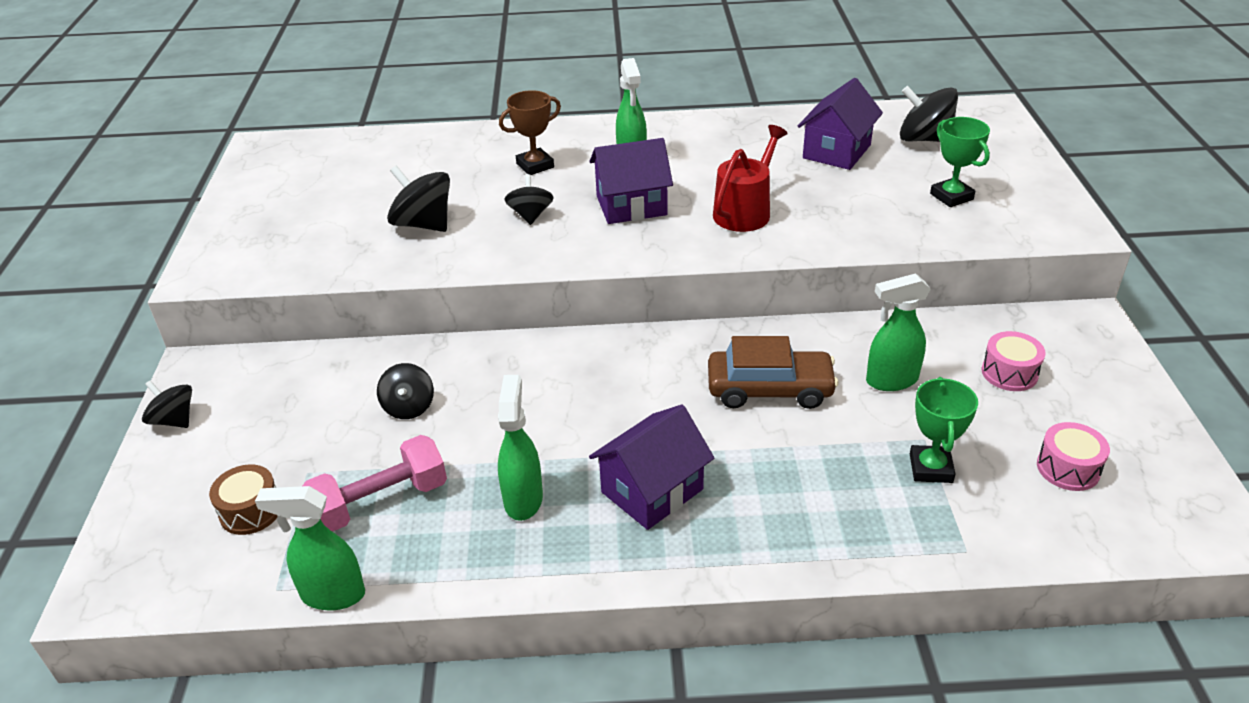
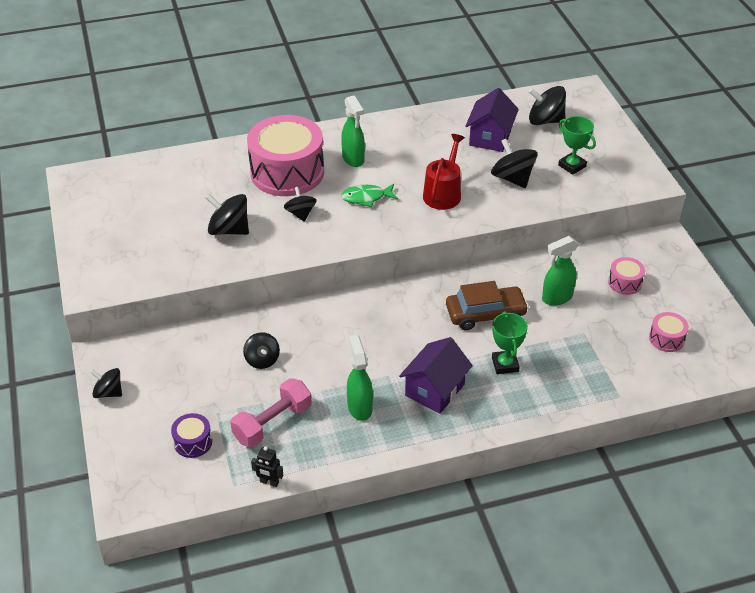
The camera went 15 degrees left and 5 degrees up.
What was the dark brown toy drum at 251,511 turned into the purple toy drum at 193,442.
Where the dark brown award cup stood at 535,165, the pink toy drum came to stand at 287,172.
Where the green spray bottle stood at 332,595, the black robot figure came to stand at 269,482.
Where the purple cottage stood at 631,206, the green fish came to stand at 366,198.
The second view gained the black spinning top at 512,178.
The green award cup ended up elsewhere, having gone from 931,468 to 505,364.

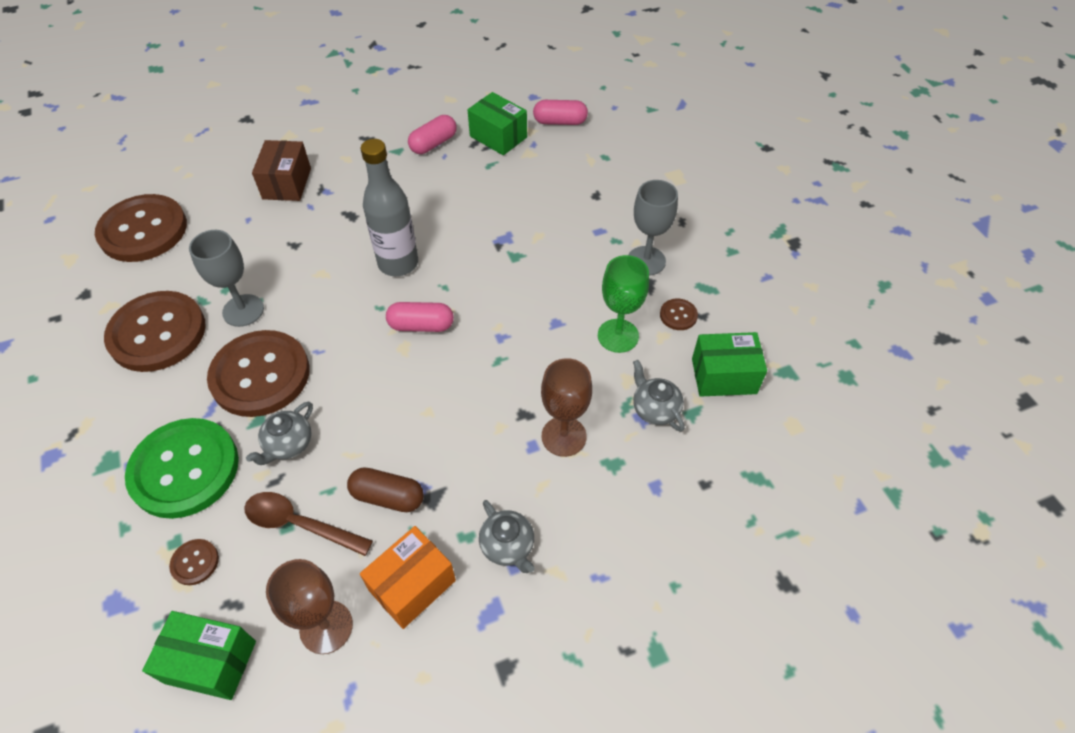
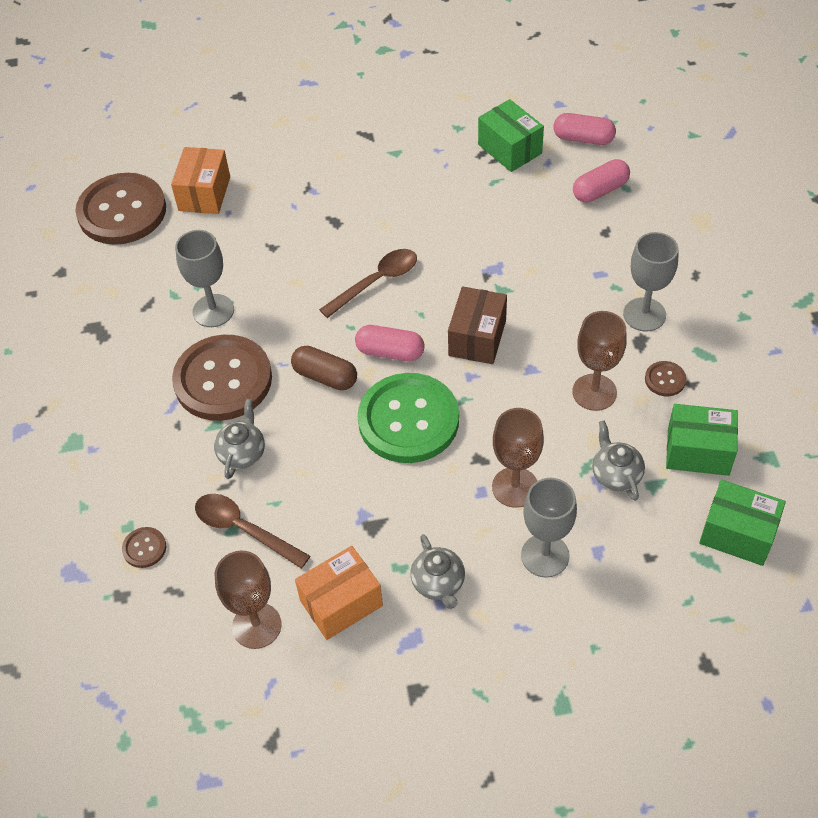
The camera went 15 degrees right and 0 degrees up.
The second view gained the orange-coloured box at 204,193.
The grey china teapot at 288,445 ended up facing another way, 150 degrees clockwise from before.
The dark brown pill ended up elsewhere, having gone from 388,497 to 325,377.
Where the grey bottle stood at 398,263, the dark brown teaspoon came to stand at 377,282.
The green shirt button ended up elsewhere, having gone from 184,469 to 408,420.
The dark brown box ended up elsewhere, having gone from 287,183 to 477,338.
The second view gained the grey goblet at 545,555.
What was the green goblet at 618,336 turned into the dark brown goblet at 594,392.
The pink pill ended up elsewhere, having gone from 433,144 to 600,190.
The green box ended up elsewhere, having gone from 210,662 to 737,534.
The second view lost the dark brown shirt button at 157,333.

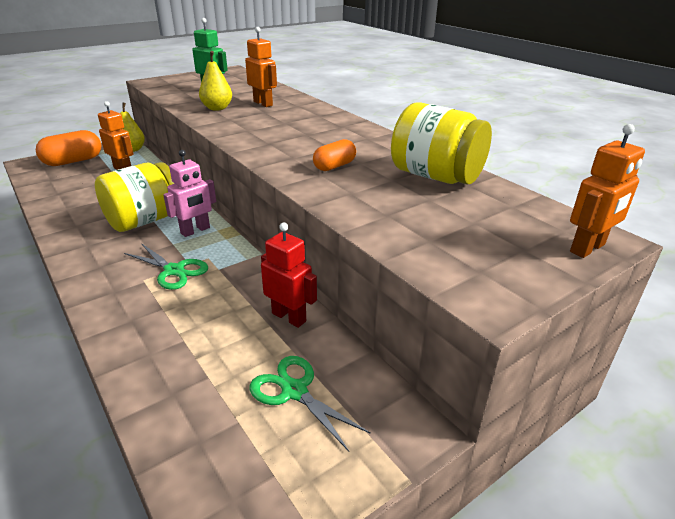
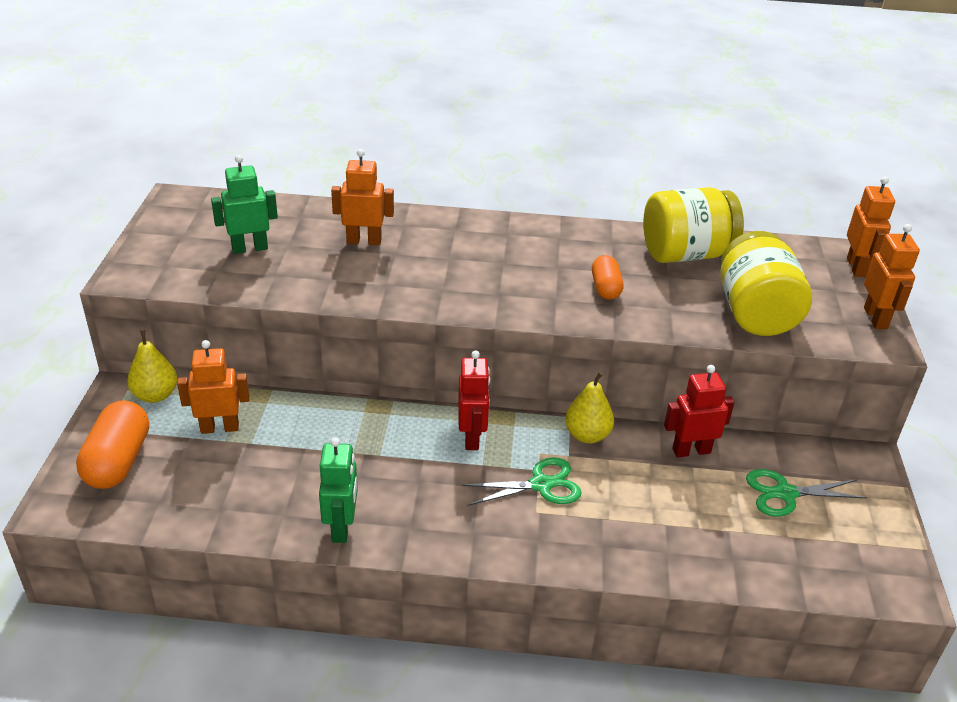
The camera went 50 degrees left and 5 degrees up.
The second view gained the green robot figure at 341,527.
What was the pink robot figure at 195,231 turned into the crimson robot figure at 472,437.
The golden toy pear ended up elsewhere, having gone from 217,108 to 587,435.
The golden preserve jar ended up elsewhere, having gone from 144,220 to 755,313.
The second view gained the orange-coloured robot figure at 876,318.

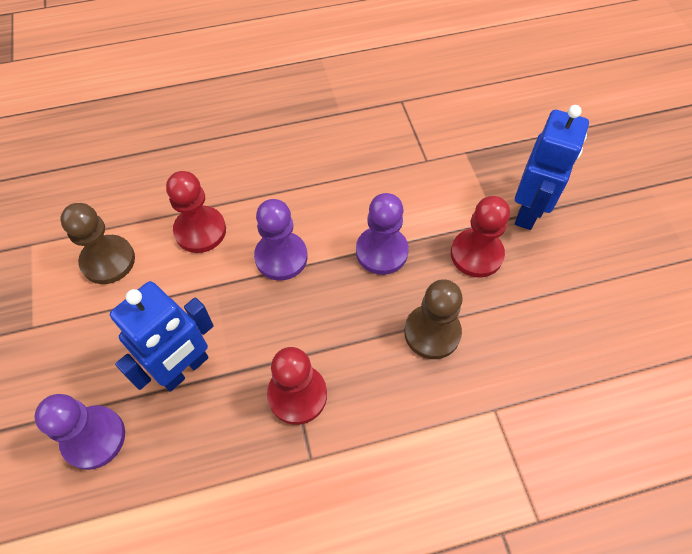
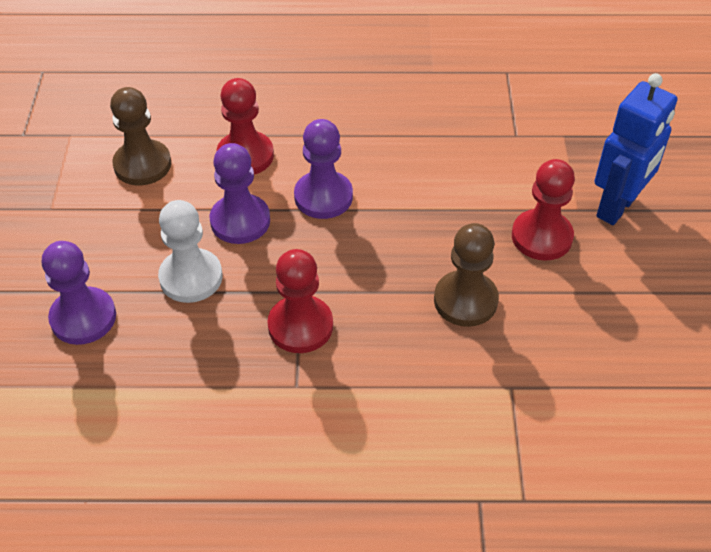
The camera went 15 degrees right and 10 degrees down.
Where the cobalt robot figure stood at 184,369, the white pawn came to stand at 191,277.
The purple pawn ended up elsewhere, having gone from 381,251 to 240,221.

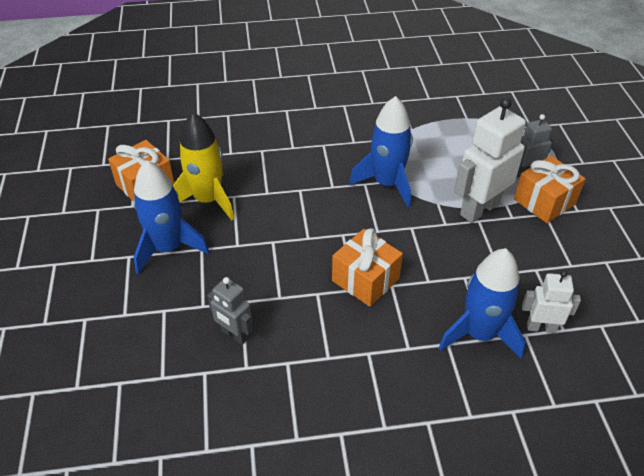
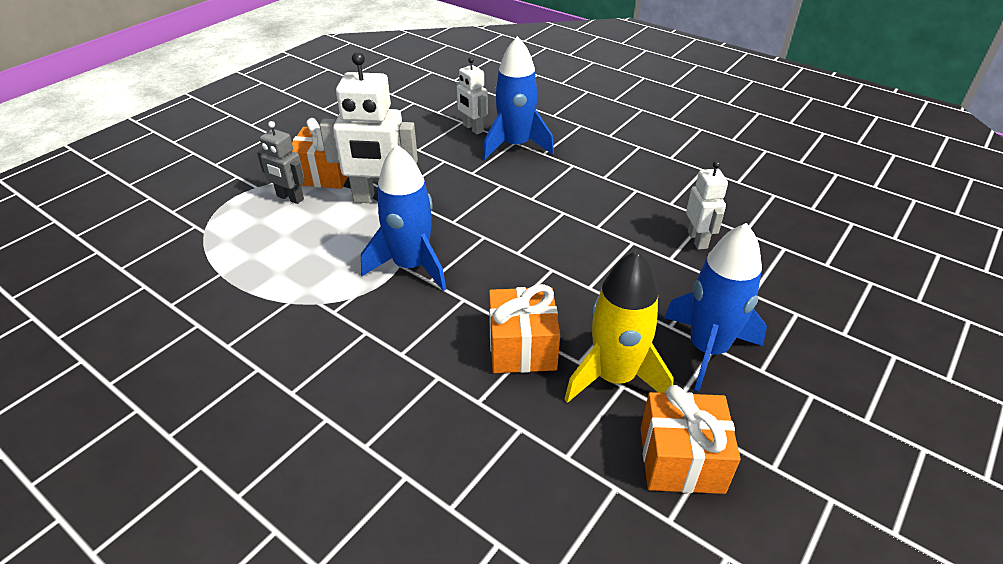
The camera went 135 degrees left and 5 degrees down.
The orange-coloured present ended up elsewhere, having gone from 365,280 to 522,347.
What was the grey robot figure at 235,334 turned into the white robot figure at 698,240.

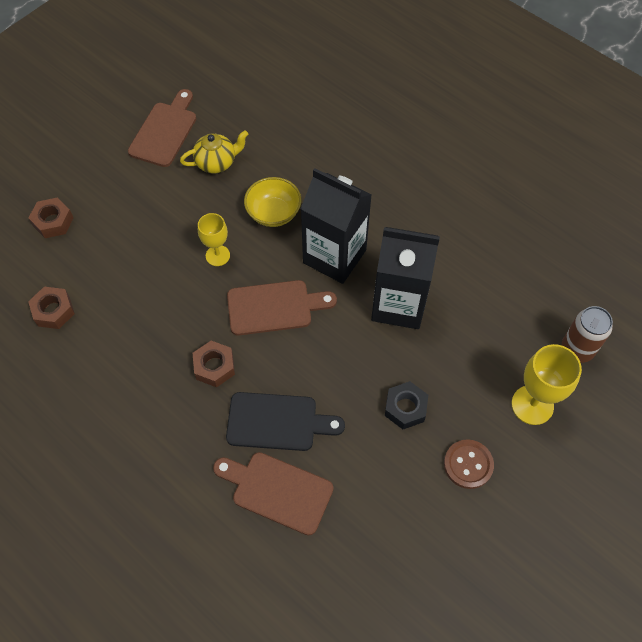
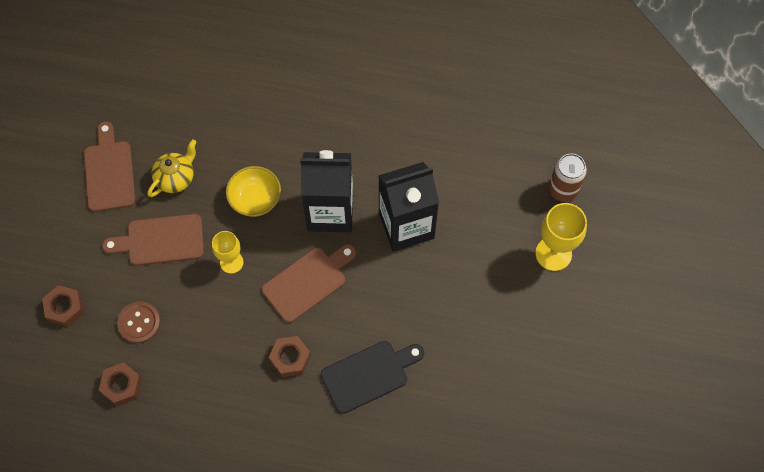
The camera went 30 degrees left and 5 degrees up.
The dark brown bread board ended up elsewhere, having gone from 277,491 to 160,240.
The dark brown shirt button ended up elsewhere, having gone from 468,464 to 139,323.
The second view lost the black hex nut at 405,408.

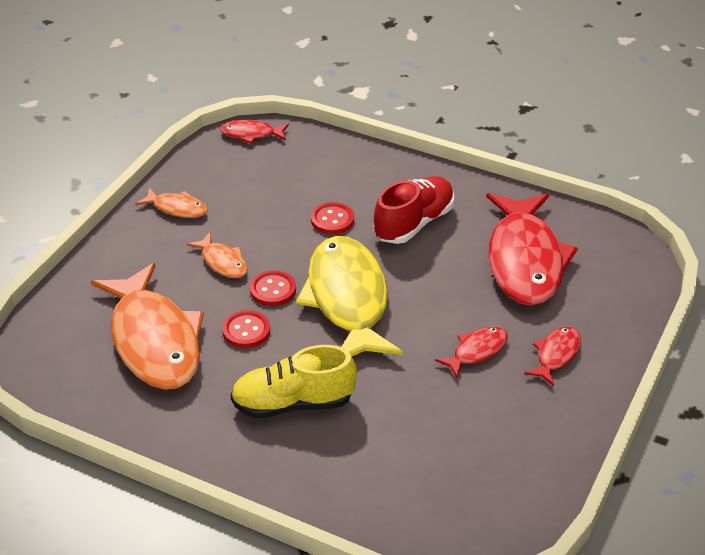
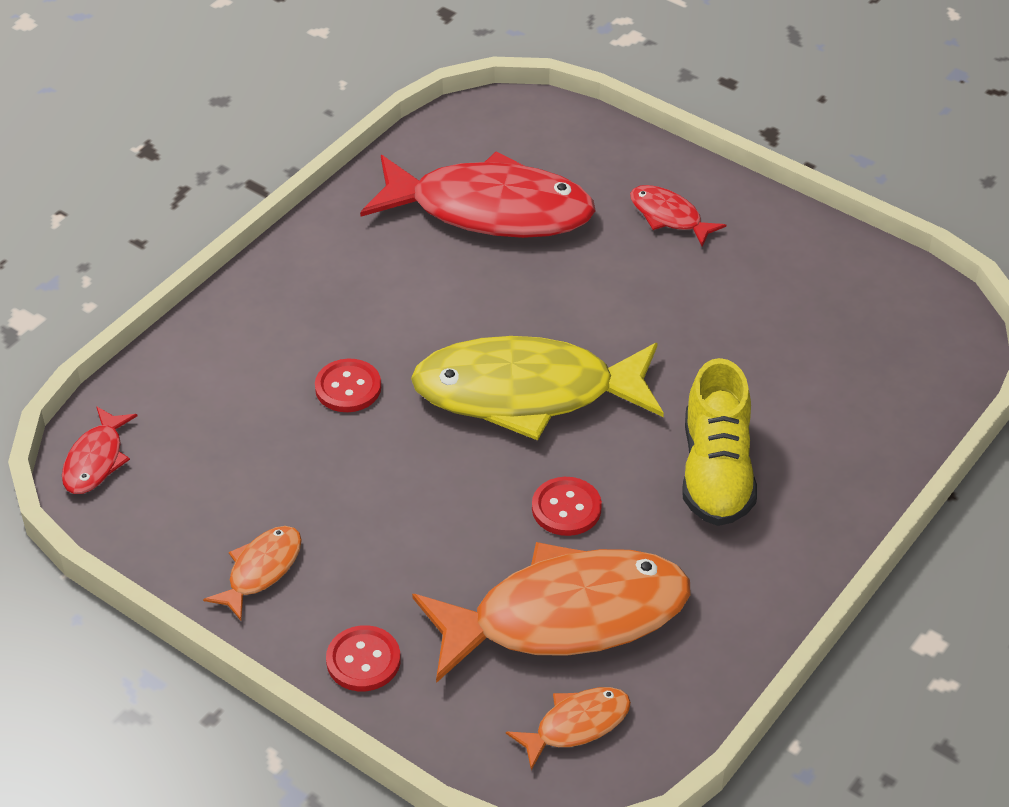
The camera went 80 degrees left and 5 degrees up.
The crimson shirt button ended up elsewhere, having gone from 273,290 to 363,660.
The orange-coloured fish ended up elsewhere, having gone from 223,262 to 576,725.
The second view lost the crimson lace-up shoe at 414,223.
The second view lost the crimson fish at 476,351.

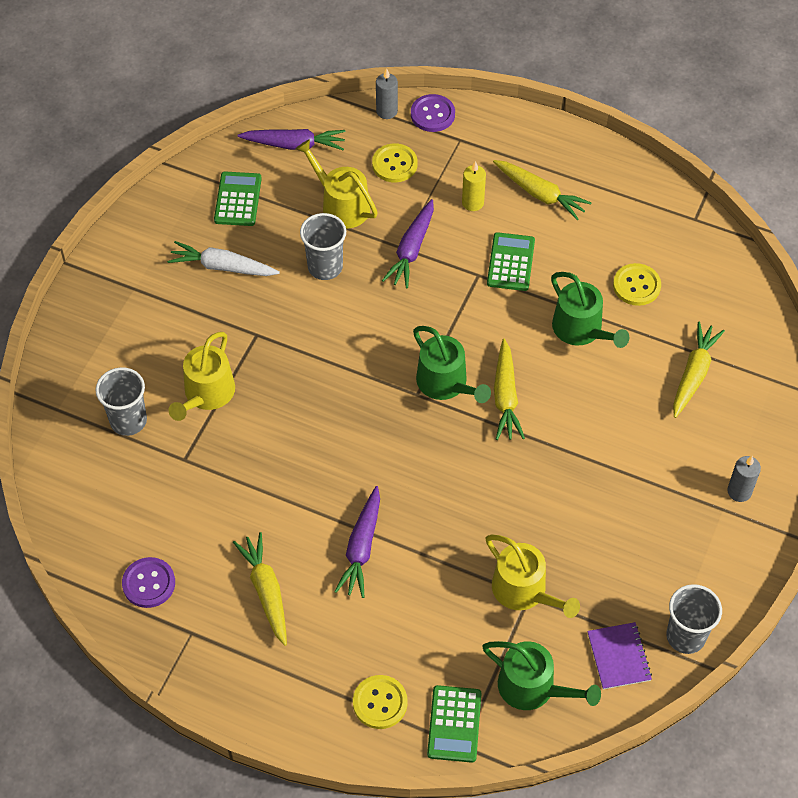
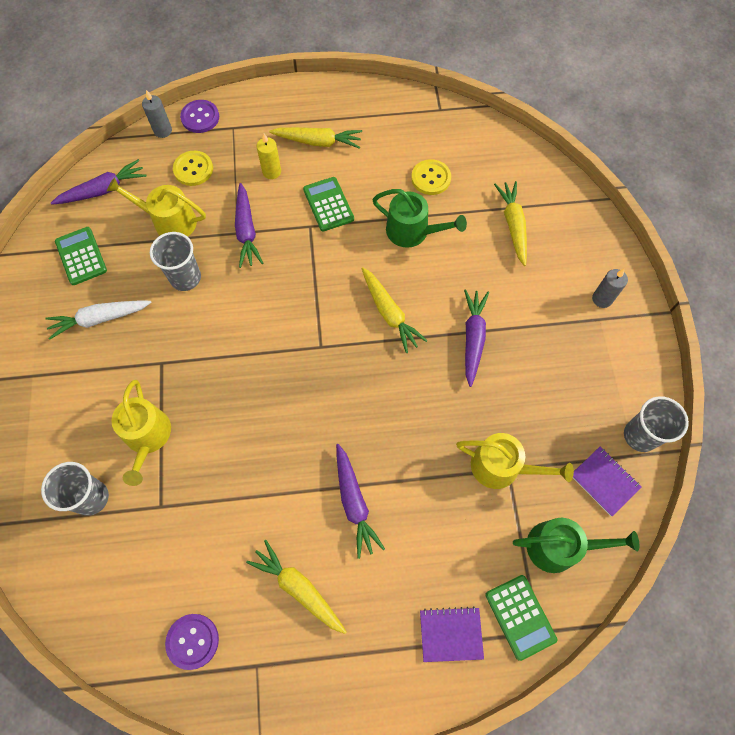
The camera went 30 degrees left and 10 degrees up.
Where the golden shirt button stood at 380,703, the purple notebook came to stand at 451,634.
The second view gained the purple root vegetable at 473,338.
The second view lost the green watering pot at 446,383.

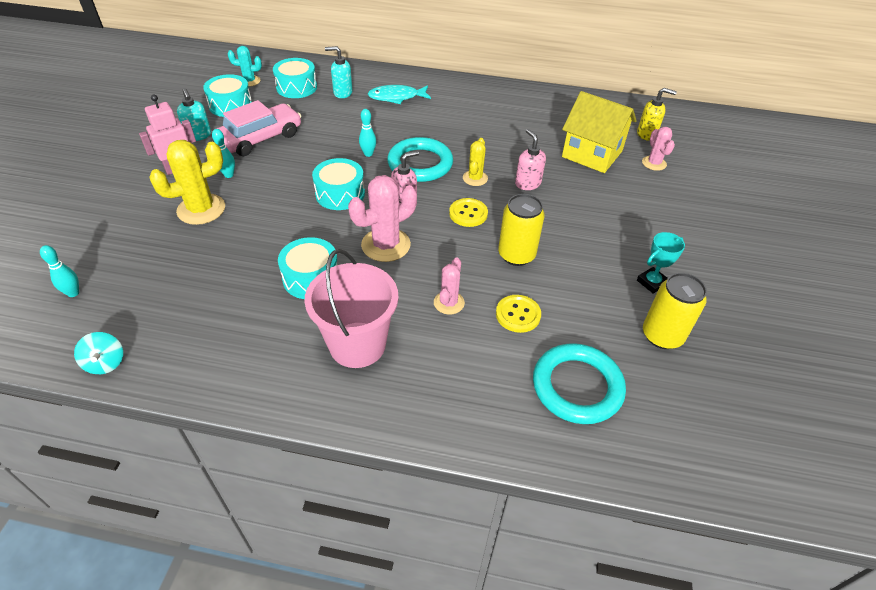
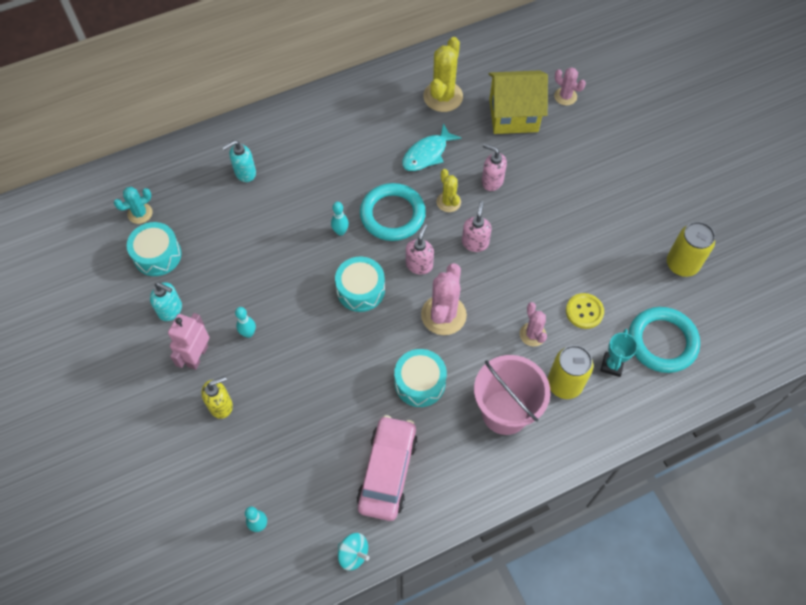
The camera went 35 degrees left and 15 degrees up.
The golden soap pump ended up elsewhere, having gone from 647,134 to 221,405.
The pink toy car ended up elsewhere, having gone from 260,138 to 387,471.
The aqua fish ended up elsewhere, having gone from 396,97 to 427,154.
The golden prickly plant ended up elsewhere, having gone from 201,209 to 443,96.
Where the golden shirt button stood at 468,213, the pink soap pump came to stand at 475,243.
The golden soda can ended up elsewhere, having gone from 516,255 to 564,384.
The aqua award cup ended up elsewhere, having gone from 652,282 to 612,365.
The second view lost the aqua toy drum at 296,87.

